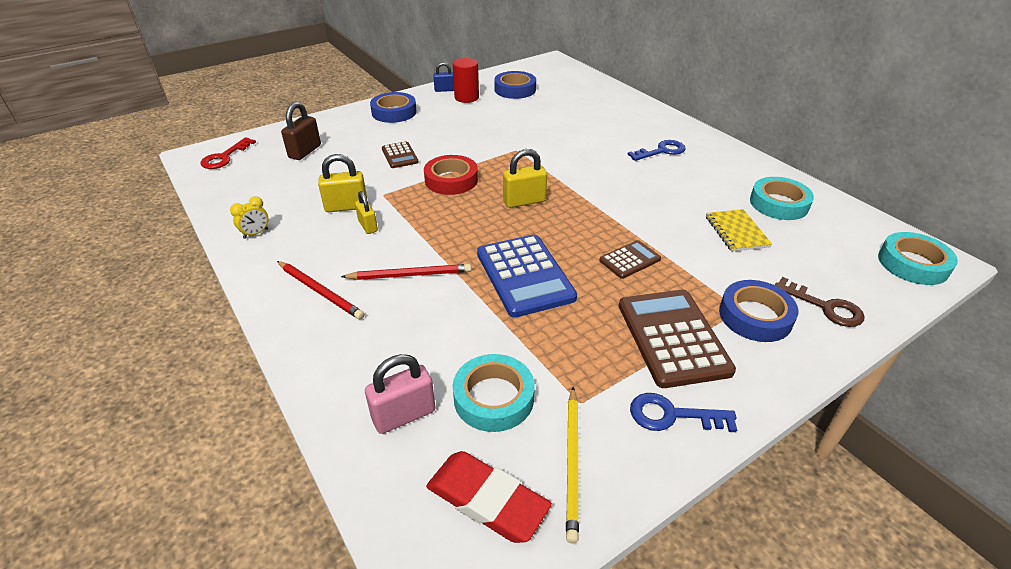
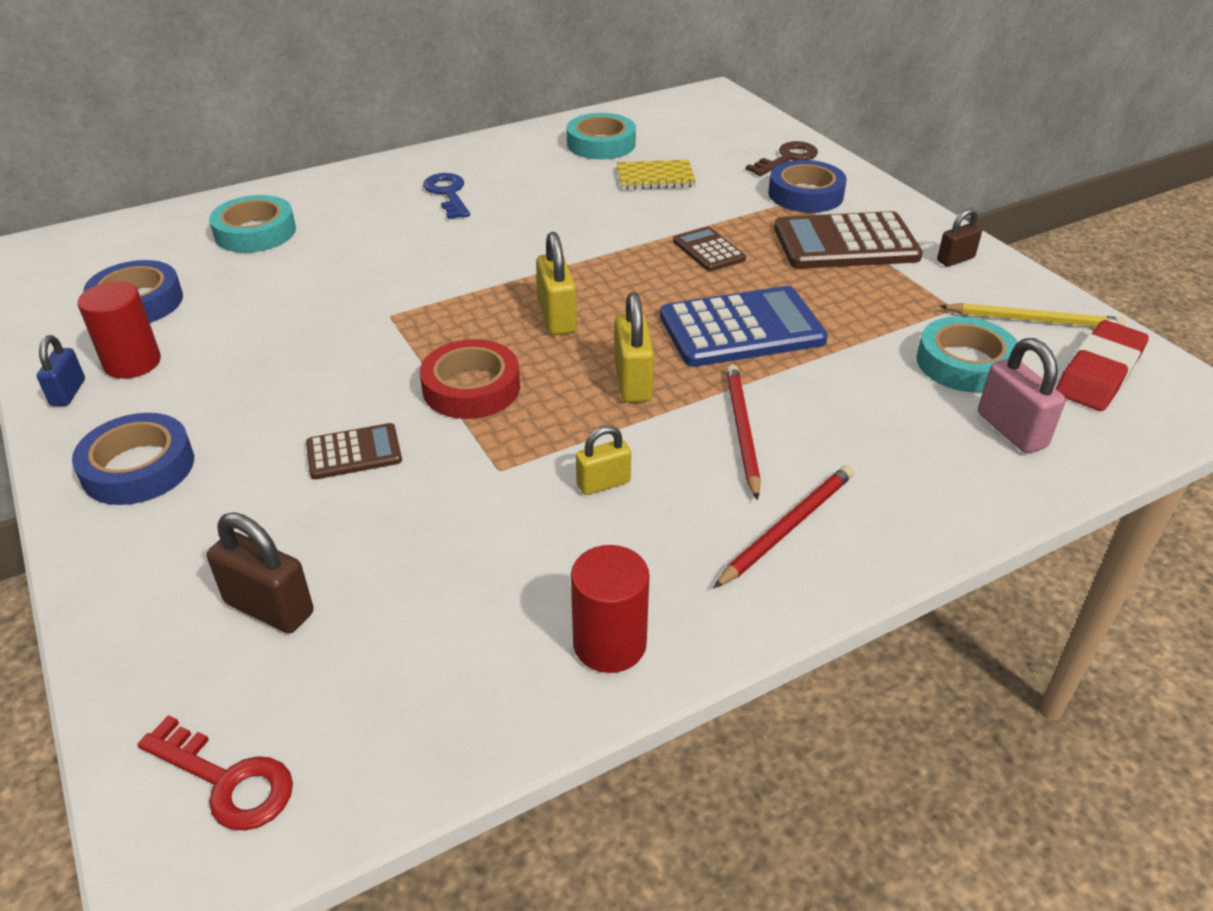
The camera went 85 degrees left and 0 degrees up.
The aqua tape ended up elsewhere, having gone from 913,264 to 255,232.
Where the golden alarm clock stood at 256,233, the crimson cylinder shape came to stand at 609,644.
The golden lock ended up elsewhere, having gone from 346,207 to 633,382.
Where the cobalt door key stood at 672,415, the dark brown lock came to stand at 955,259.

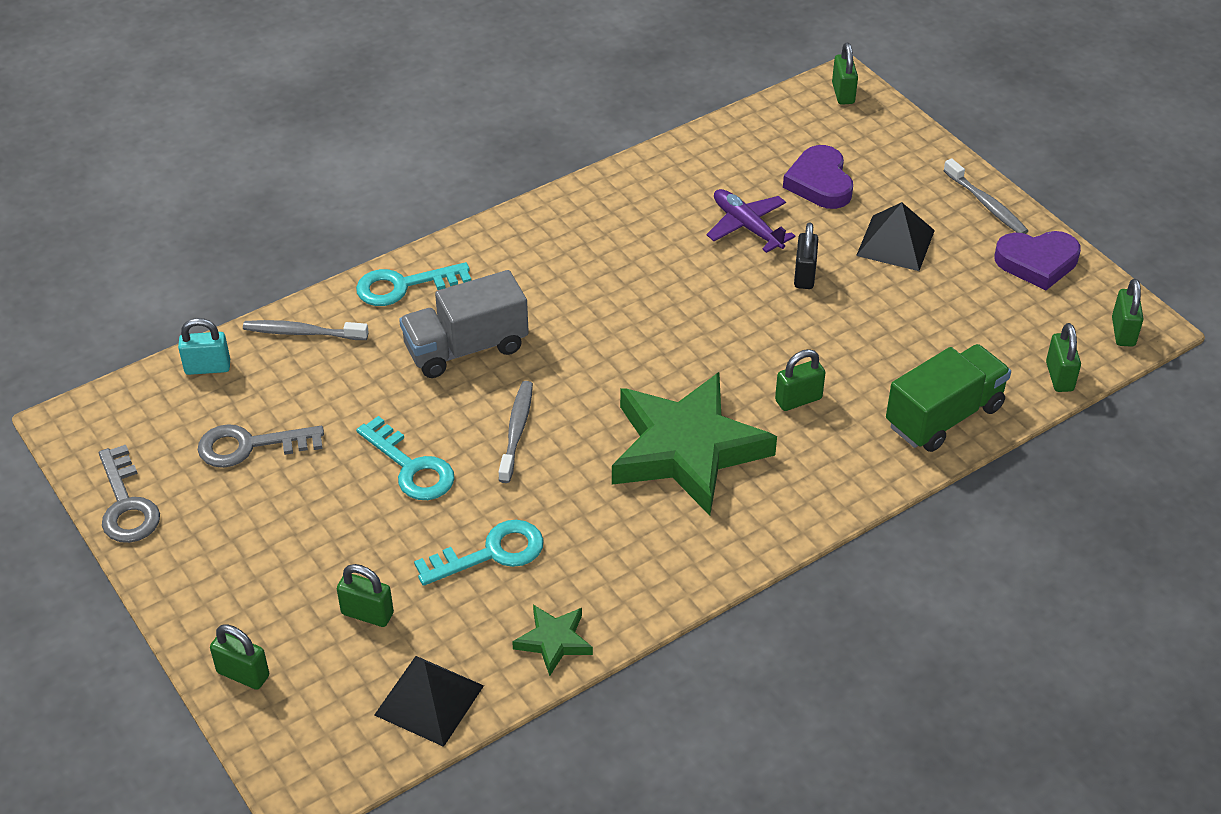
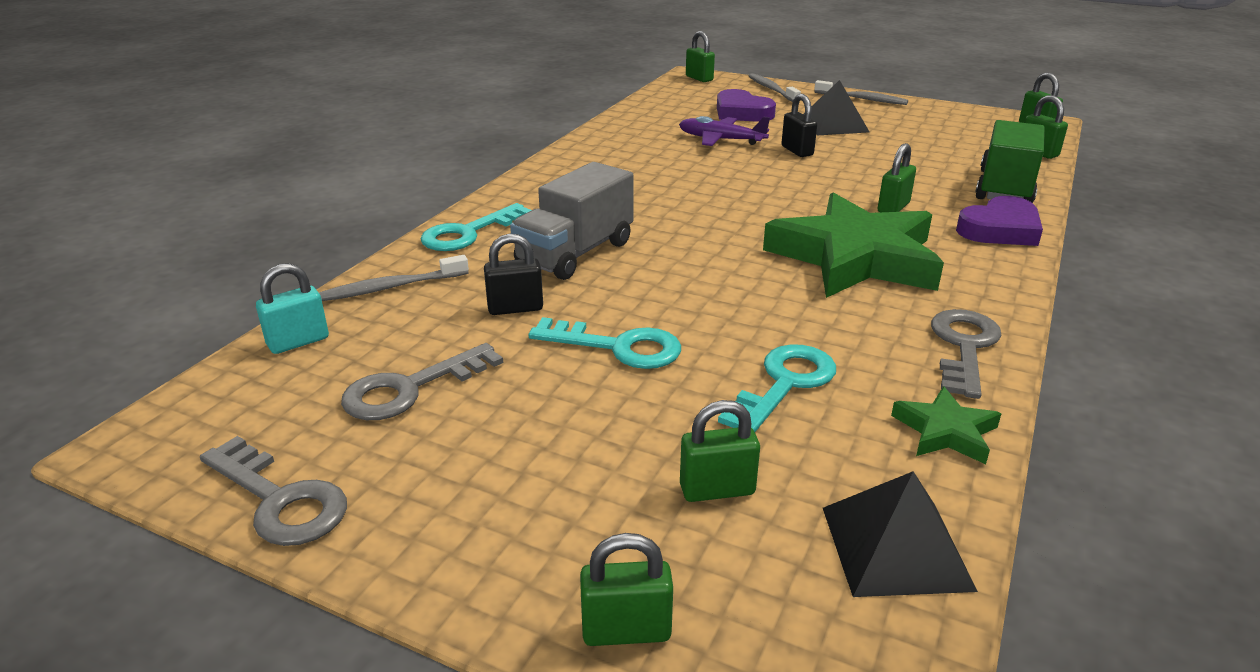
The camera went 30 degrees left and 15 degrees down.
The second view gained the black lock at 515,308.
The grey dental brush ended up elsewhere, having gone from 516,431 to 771,89.
The second view gained the grey door key at 964,347.
The purple heart ended up elsewhere, having gone from 1037,262 to 1000,229.

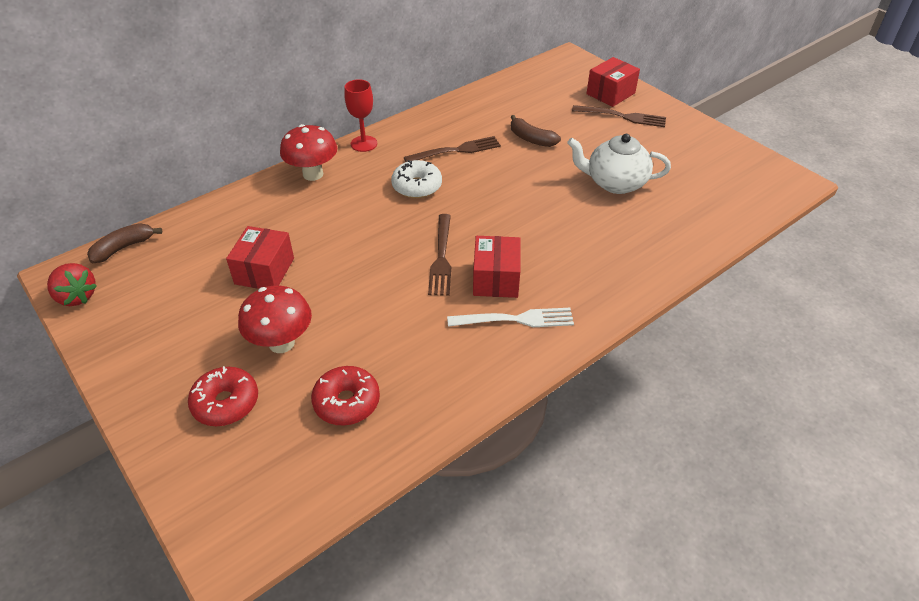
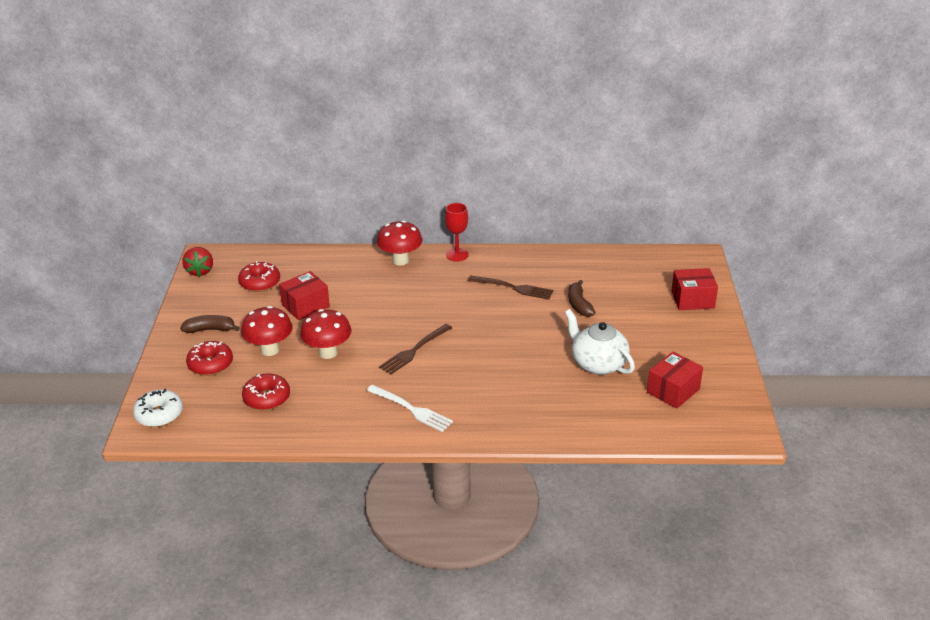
The camera went 40 degrees right and 10 degrees down.
The white glazed donut ended up elsewhere, having gone from 417,186 to 159,414.
The dark brown banana fruit ended up elsewhere, having gone from 123,248 to 210,329.
The second view gained the crimson glazed donut at 260,283.
The second view gained the crimson fungus at 328,353.
The crimson box ended up elsewhere, having gone from 496,279 to 673,391.
The second view lost the dark brown table fork at 622,116.

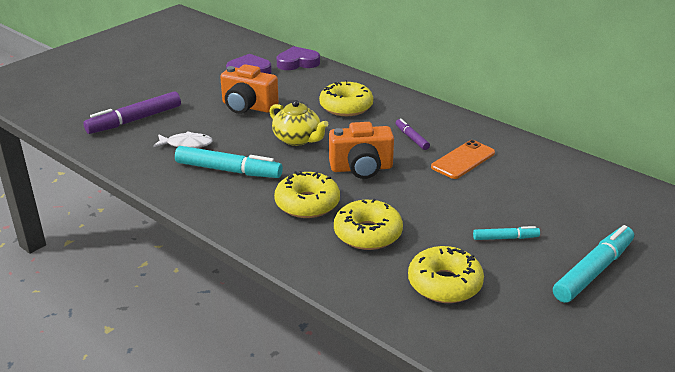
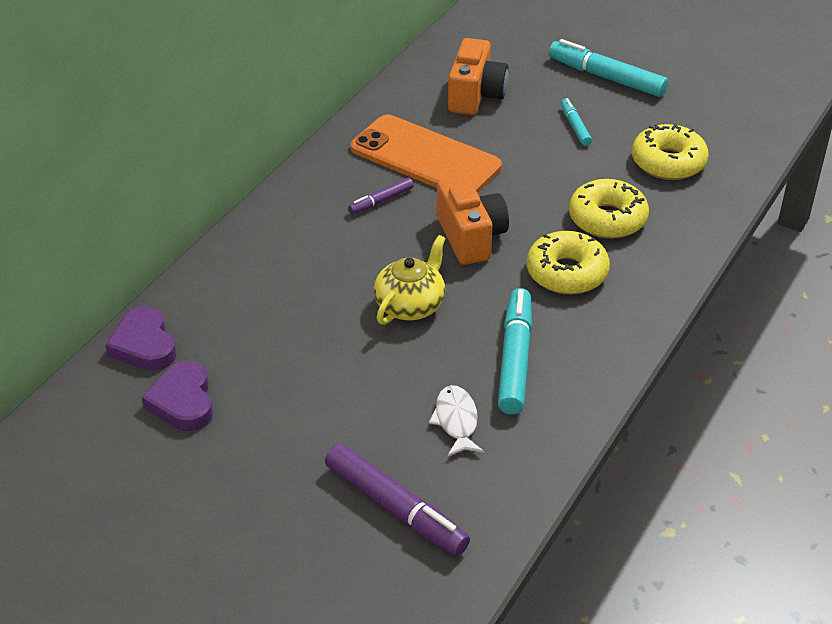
The camera went 100 degrees left and 10 degrees up.
The size of the orange-coloured smartphone at 463,160 changed by a factor of 1.67.
The orange-coloured camera ended up elsewhere, having gone from 248,107 to 475,95.
The second view lost the golden glazed donut at 346,107.

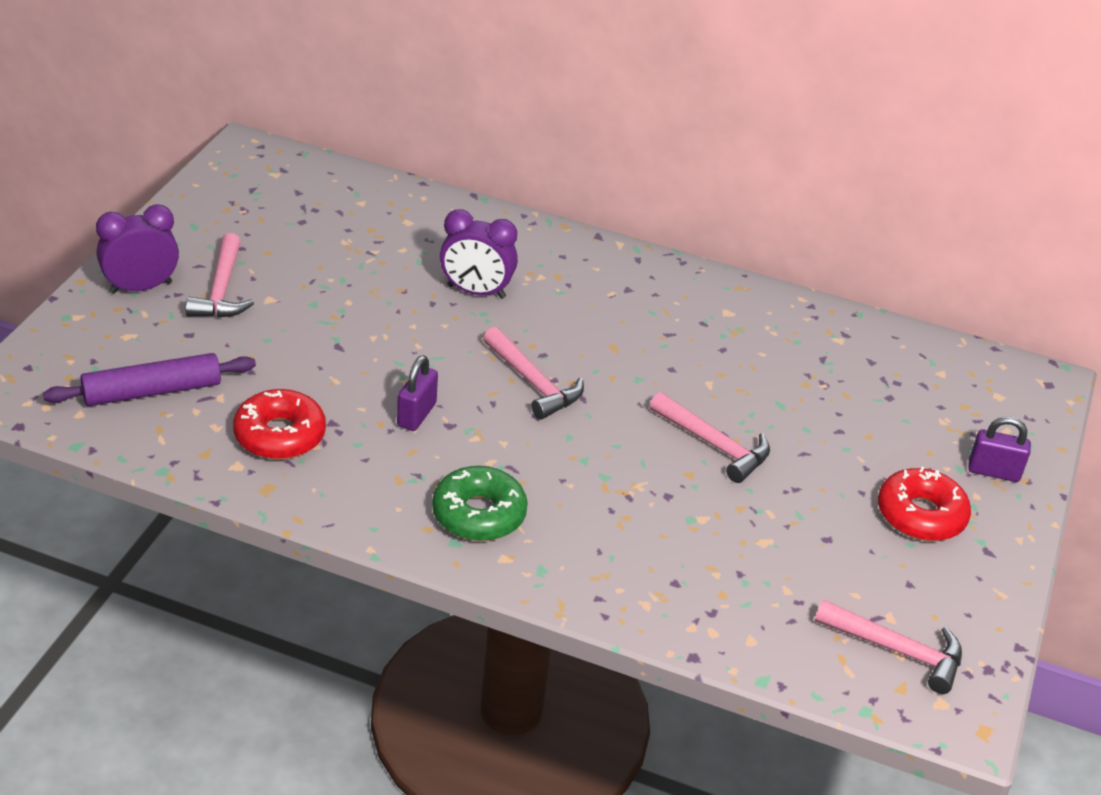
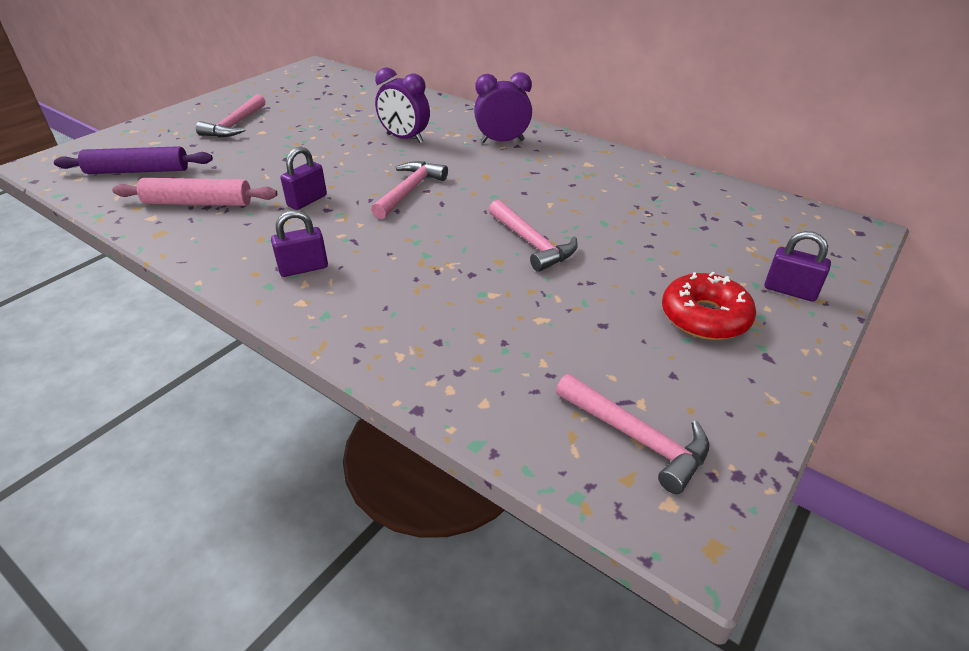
The camera went 20 degrees right and 0 degrees up.
Where the crimson glazed donut stood at 280,435, the pink pastry roller came to stand at 198,203.
Where the green glazed donut stood at 479,514, the purple lock came to stand at 303,268.
The pink carpenter's hammer at 533,383 ended up facing another way, 135 degrees counterclockwise from before.
The purple alarm clock ended up elsewhere, having gone from 141,287 to 502,141.

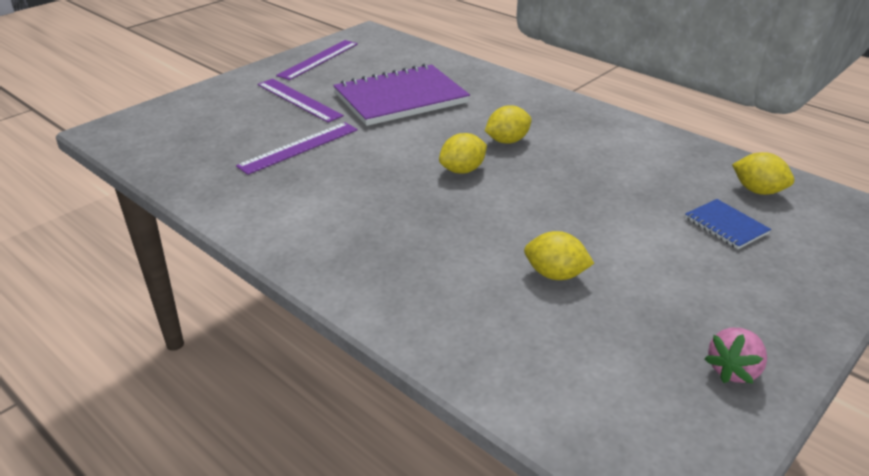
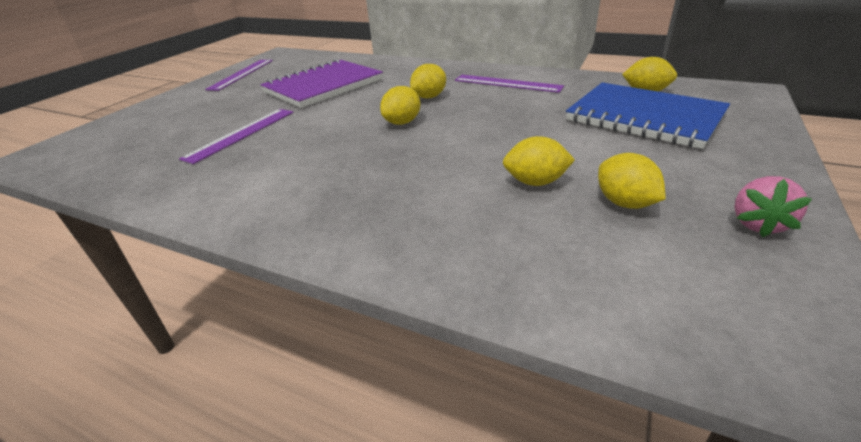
The camera went 15 degrees left and 0 degrees up.
The purple measuring stick ended up elsewhere, having gone from 299,100 to 507,83.
The size of the cobalt notebook at 726,226 changed by a factor of 2.21.
The second view gained the golden citrus fruit at 624,203.

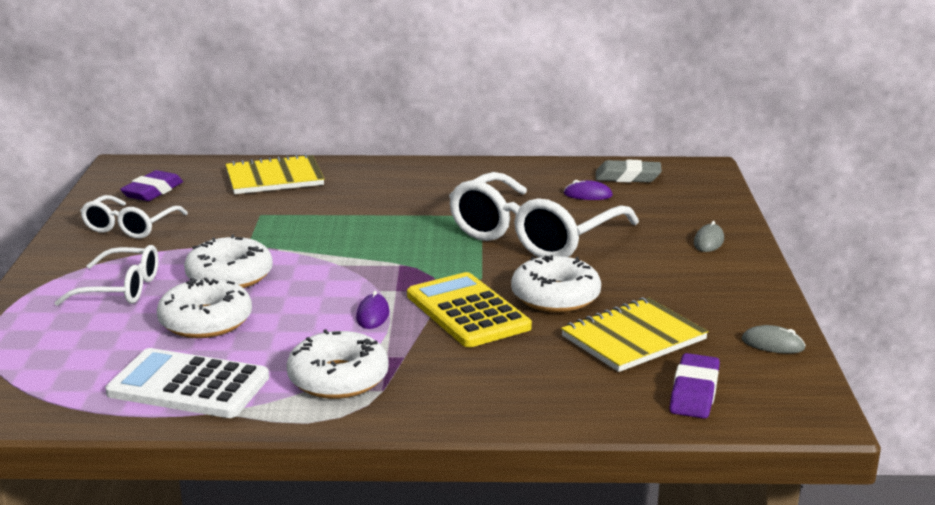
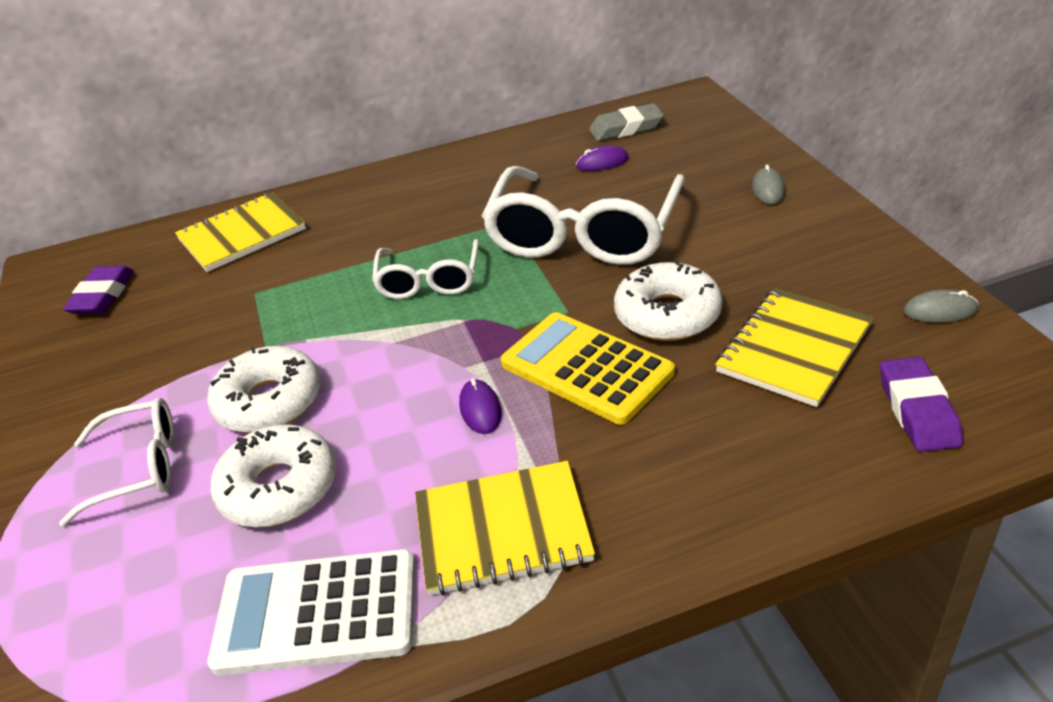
The camera went 15 degrees left and 15 degrees up.
The white eyeglasses ended up elsewhere, having gone from 130,227 to 429,280.
Where the white glazed donut stood at 338,378, the golden notebook came to stand at 502,530.

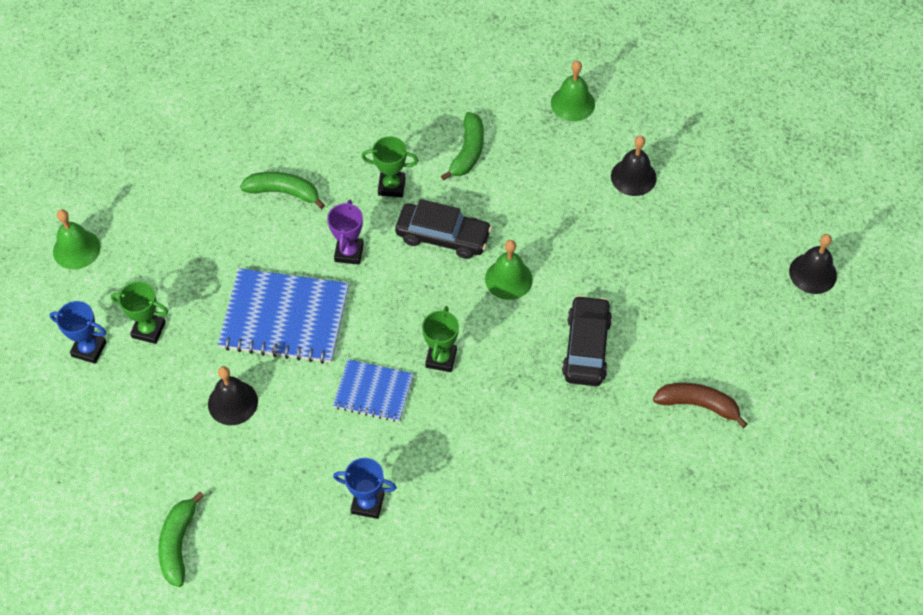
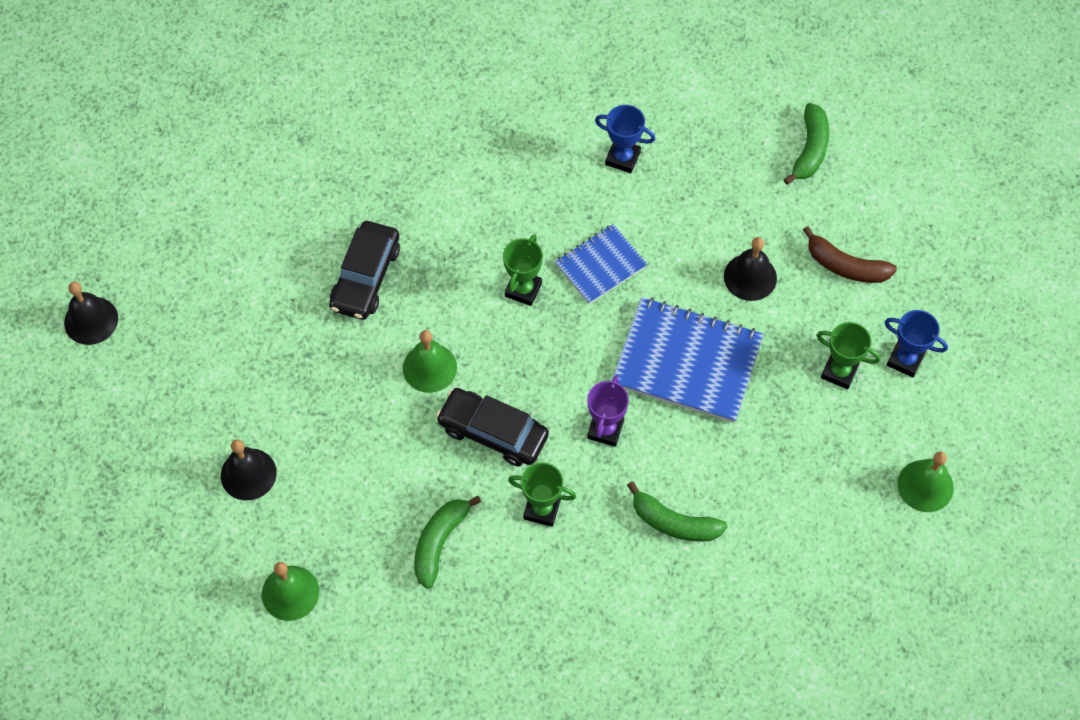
The camera went 170 degrees left and 5 degrees up.
The cobalt notebook at 373,392 ended up facing another way, 60 degrees counterclockwise from before.
The dark brown banana fruit ended up elsewhere, having gone from 698,405 to 845,266.

